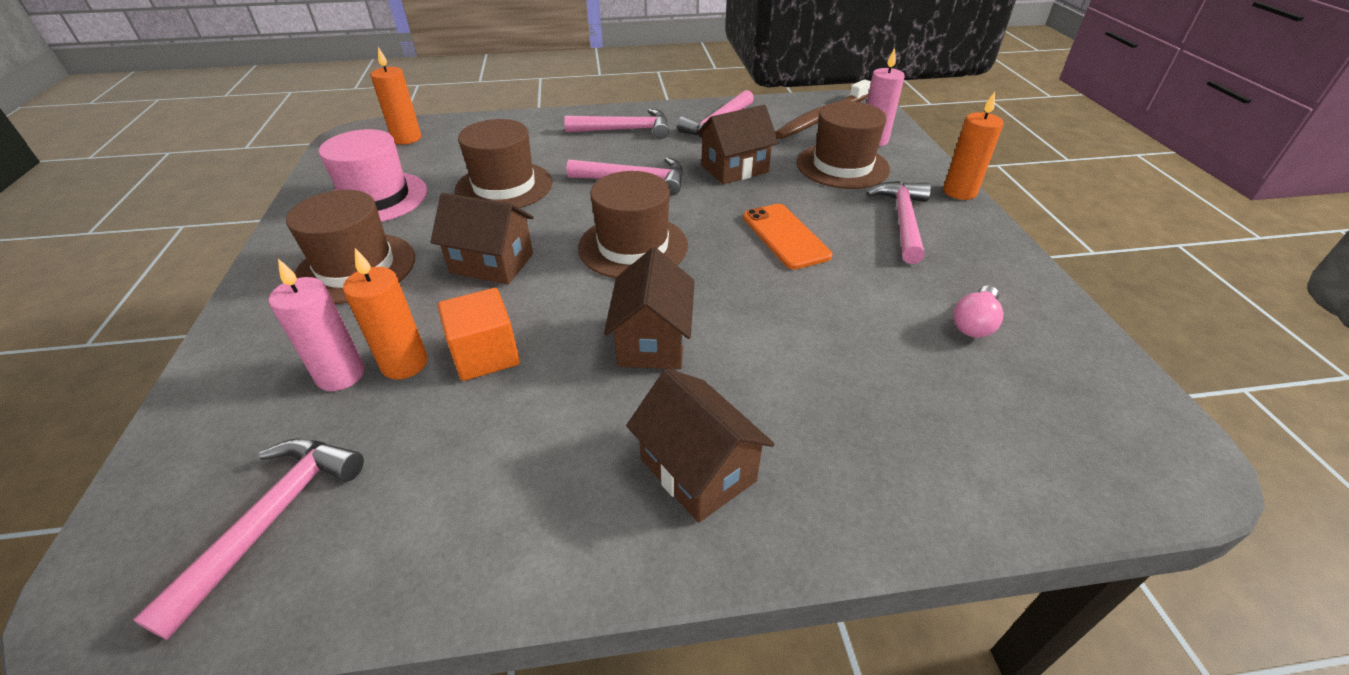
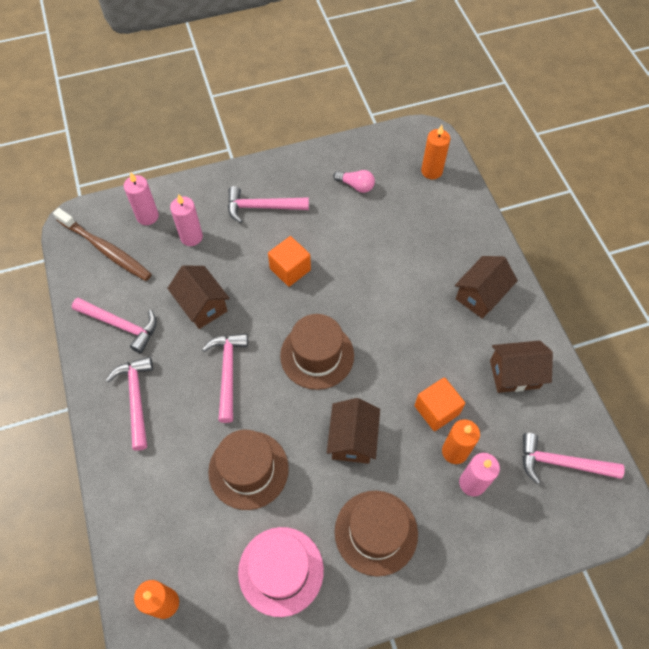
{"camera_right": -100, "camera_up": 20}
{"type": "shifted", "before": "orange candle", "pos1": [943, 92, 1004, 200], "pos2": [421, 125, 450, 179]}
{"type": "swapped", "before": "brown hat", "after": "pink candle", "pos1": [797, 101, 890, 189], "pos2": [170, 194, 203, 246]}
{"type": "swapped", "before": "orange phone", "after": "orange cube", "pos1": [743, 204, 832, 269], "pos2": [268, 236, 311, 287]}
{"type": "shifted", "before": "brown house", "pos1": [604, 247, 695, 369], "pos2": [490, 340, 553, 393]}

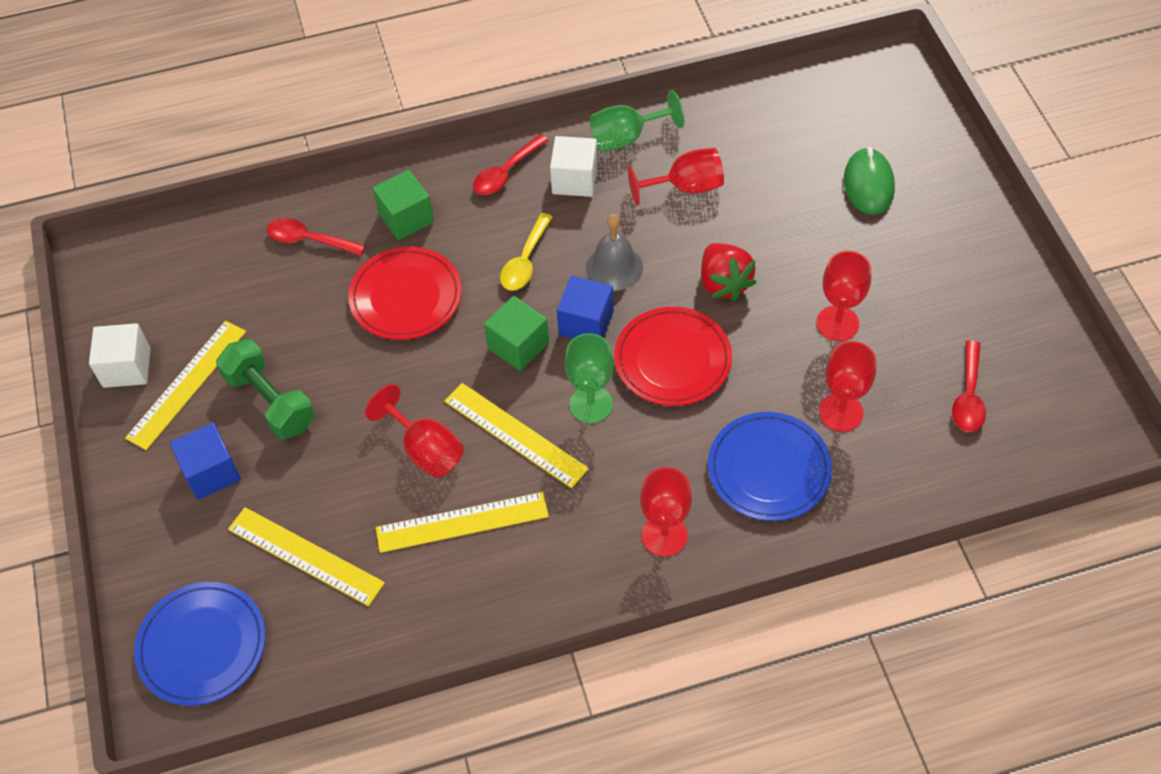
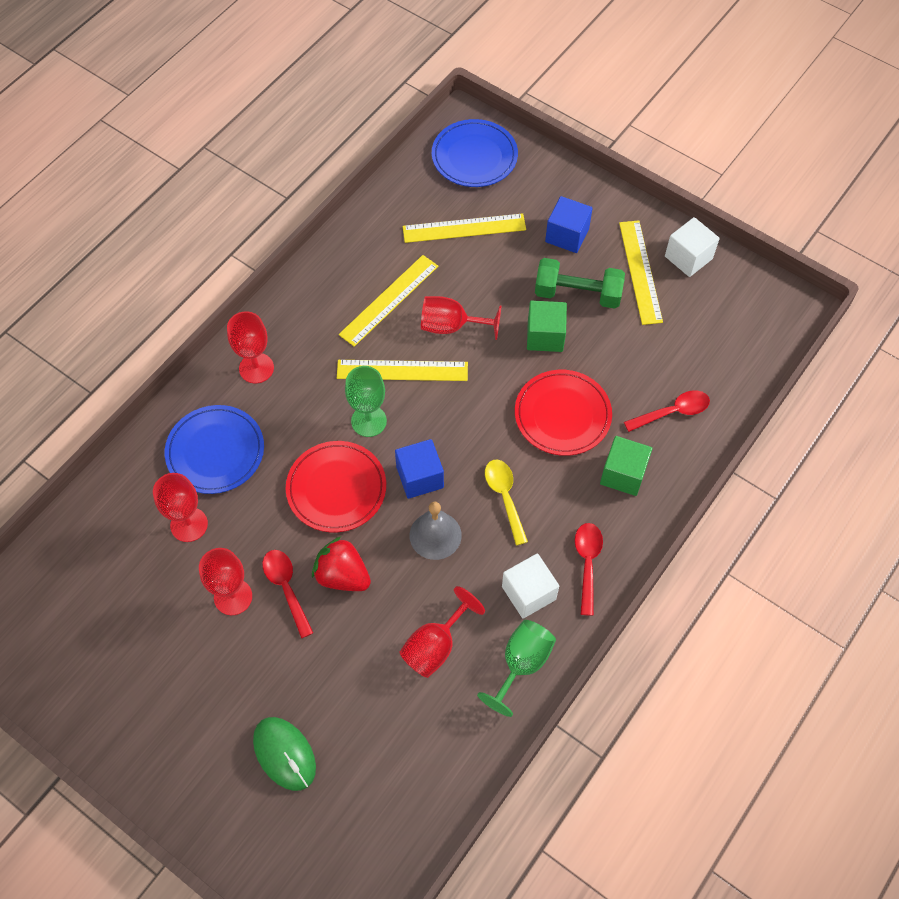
{"camera_right": 140, "camera_up": 5}
{"type": "shifted", "before": "green cube", "pos1": [484, 296, 549, 371], "pos2": [527, 301, 567, 352]}
{"type": "shifted", "before": "red spoon", "pos1": [952, 340, 986, 432], "pos2": [263, 550, 313, 638]}

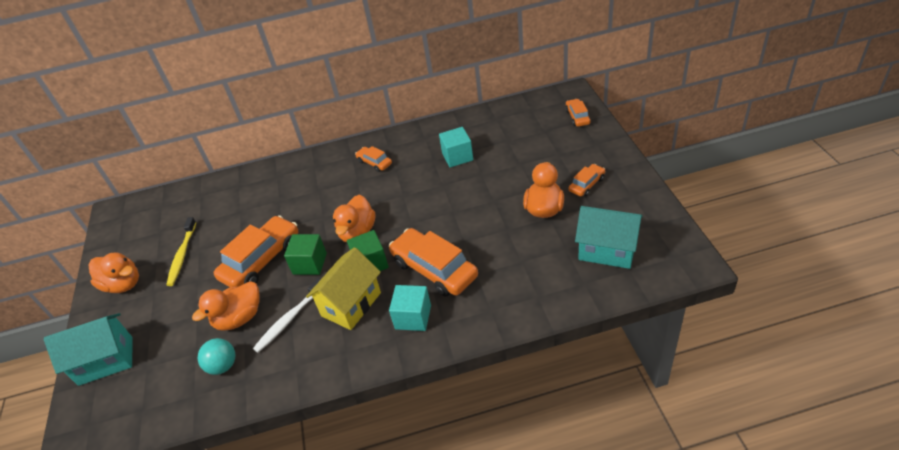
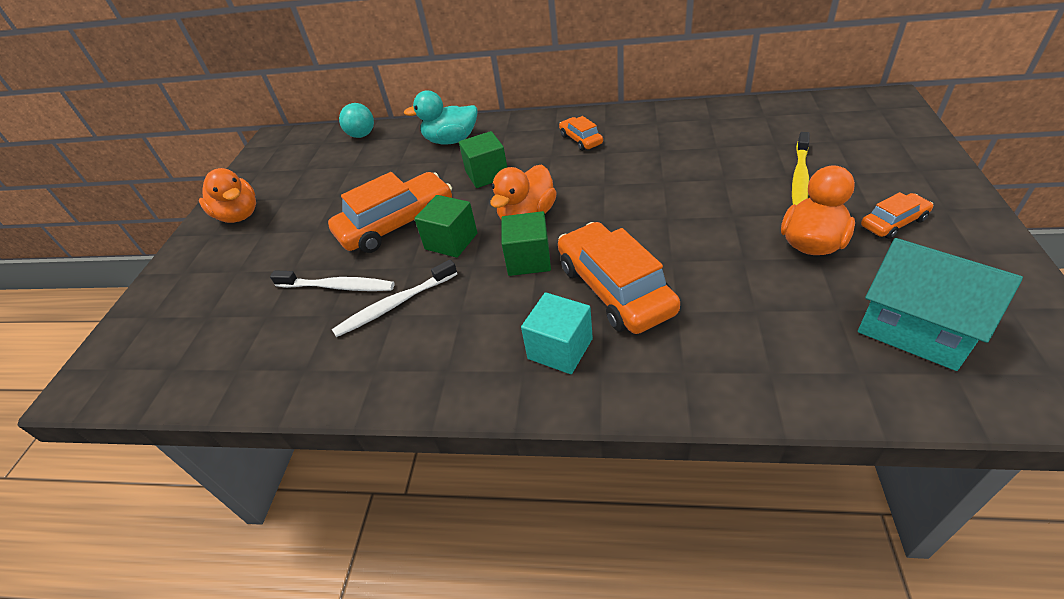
{"camera_right": 20, "camera_up": 0}
{"type": "gone", "before": "orange car", "pos1": [565, 99, 591, 127]}
{"type": "gone", "before": "turquoise cube", "pos1": [439, 127, 473, 167]}
{"type": "shifted", "before": "yellow toothbrush", "pos1": [166, 217, 196, 286], "pos2": [792, 132, 810, 205]}
{"type": "gone", "before": "yellow house", "pos1": [306, 247, 381, 330]}
{"type": "swapped", "before": "orange duck", "after": "white toothbrush", "pos1": [192, 281, 260, 331], "pos2": [270, 270, 395, 291]}
{"type": "gone", "before": "turquoise house", "pos1": [44, 313, 133, 386]}
{"type": "shifted", "before": "turquoise ball", "pos1": [198, 338, 236, 375], "pos2": [339, 103, 374, 138]}
{"type": "new", "after": "turquoise duck", "pos2": [404, 91, 478, 145]}
{"type": "new", "after": "green cube", "pos2": [459, 131, 507, 188]}

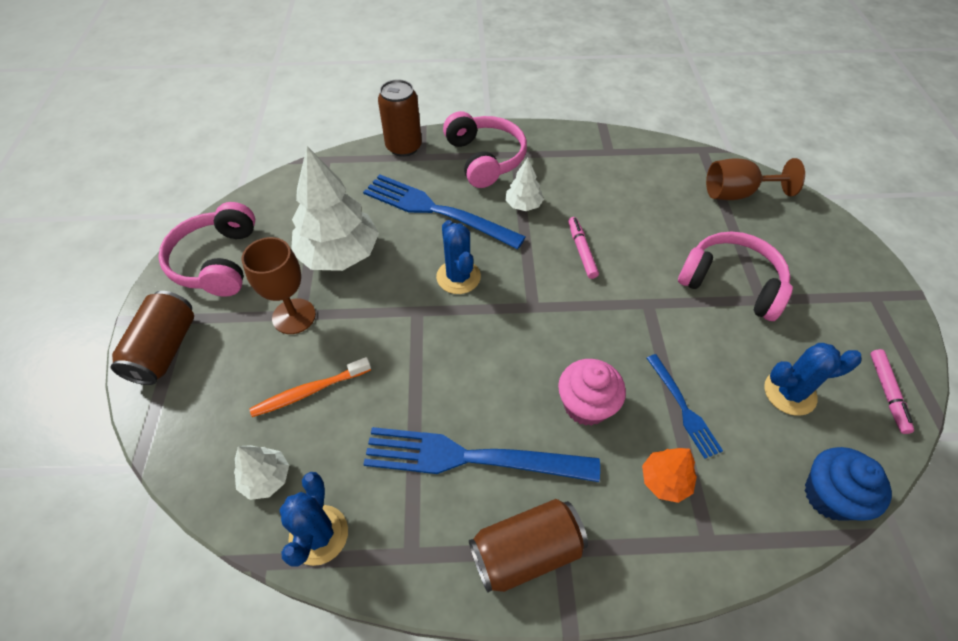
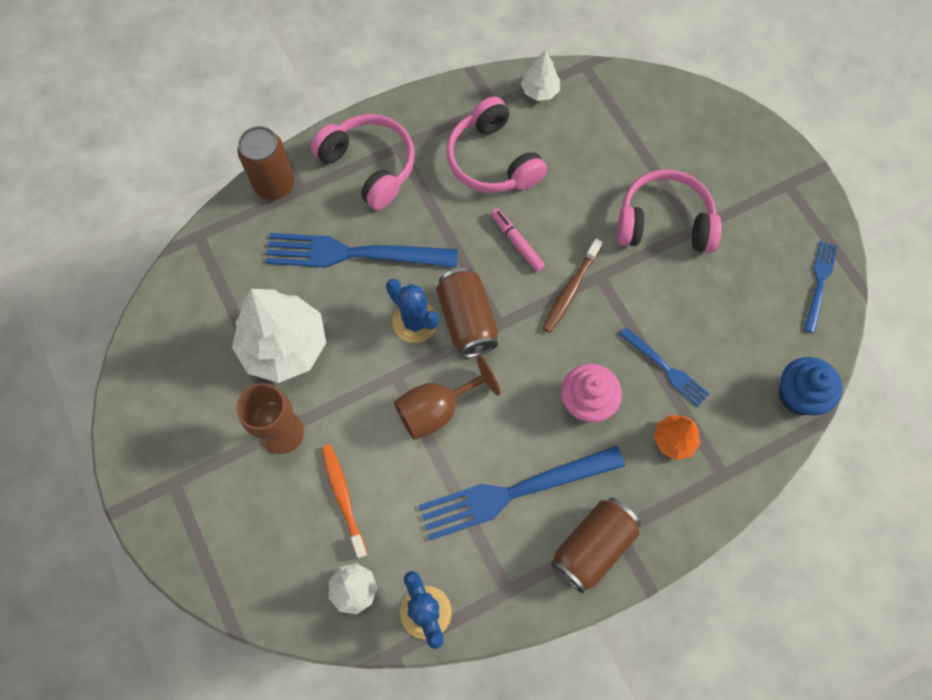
{"camera_right": -25, "camera_up": 15}
{"type": "shifted", "before": "white tree", "pos1": [505, 158, 544, 211], "pos2": [521, 50, 560, 101]}
{"type": "shifted", "before": "brown goblet", "pos1": [706, 158, 805, 200], "pos2": [394, 356, 501, 440]}
{"type": "shifted", "before": "pink headphones", "pos1": [158, 202, 255, 297], "pos2": [446, 97, 547, 193]}
{"type": "shifted", "before": "brown can", "pos1": [110, 291, 194, 385], "pos2": [436, 268, 498, 358]}
{"type": "gone", "before": "blue cactus", "pos1": [764, 343, 862, 416]}
{"type": "swapped", "before": "pink marker", "after": "blue fork", "pos1": [870, 349, 914, 434], "pos2": [804, 241, 838, 333]}
{"type": "rotated", "before": "orange toothbrush", "pos1": [249, 357, 371, 417], "pos2": [321, 444, 367, 559], "turn": 120}
{"type": "new", "after": "brown toothbrush", "pos2": [542, 239, 603, 333]}

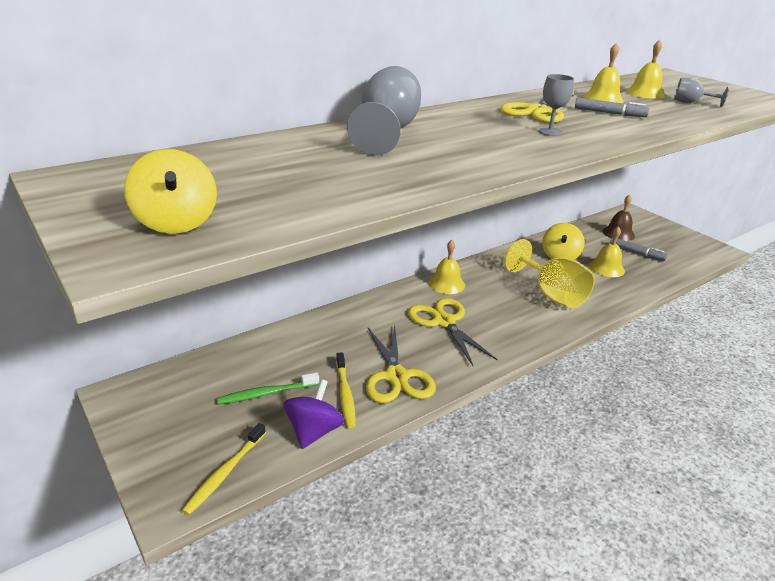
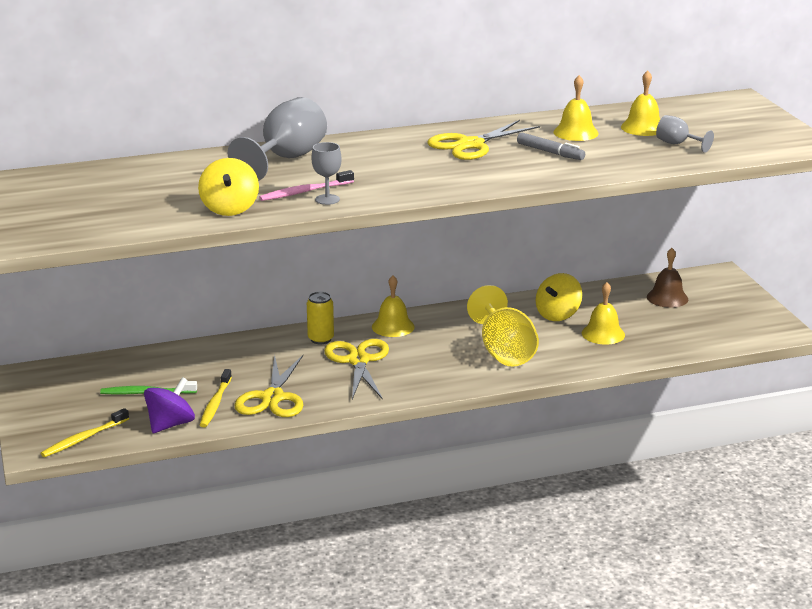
{"camera_right": 20, "camera_up": -5}
{"type": "shifted", "before": "grey goblet", "pos1": [538, 74, 574, 136], "pos2": [312, 142, 342, 205]}
{"type": "shifted", "before": "yellow spinning top", "pos1": [124, 149, 217, 234], "pos2": [198, 158, 259, 216]}
{"type": "gone", "before": "grey marker", "pos1": [610, 238, 667, 261]}
{"type": "new", "after": "pink toothbrush", "pos2": [259, 170, 354, 201]}
{"type": "new", "after": "yellow can", "pos2": [307, 292, 334, 344]}

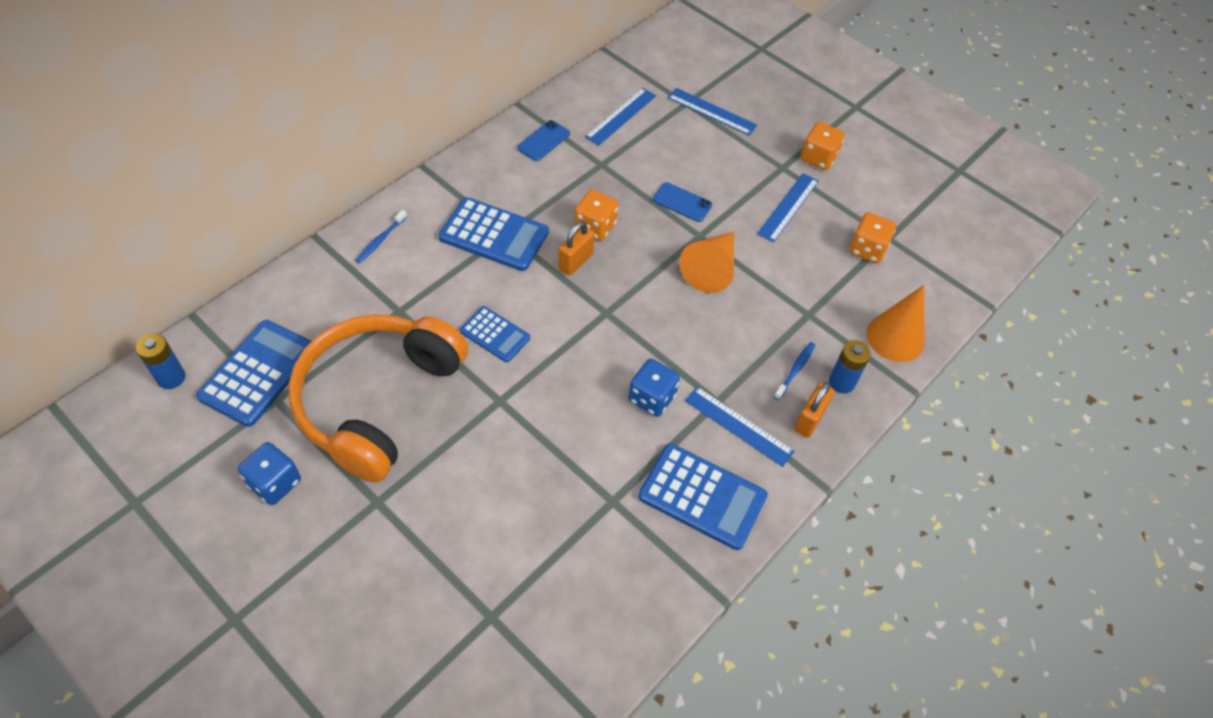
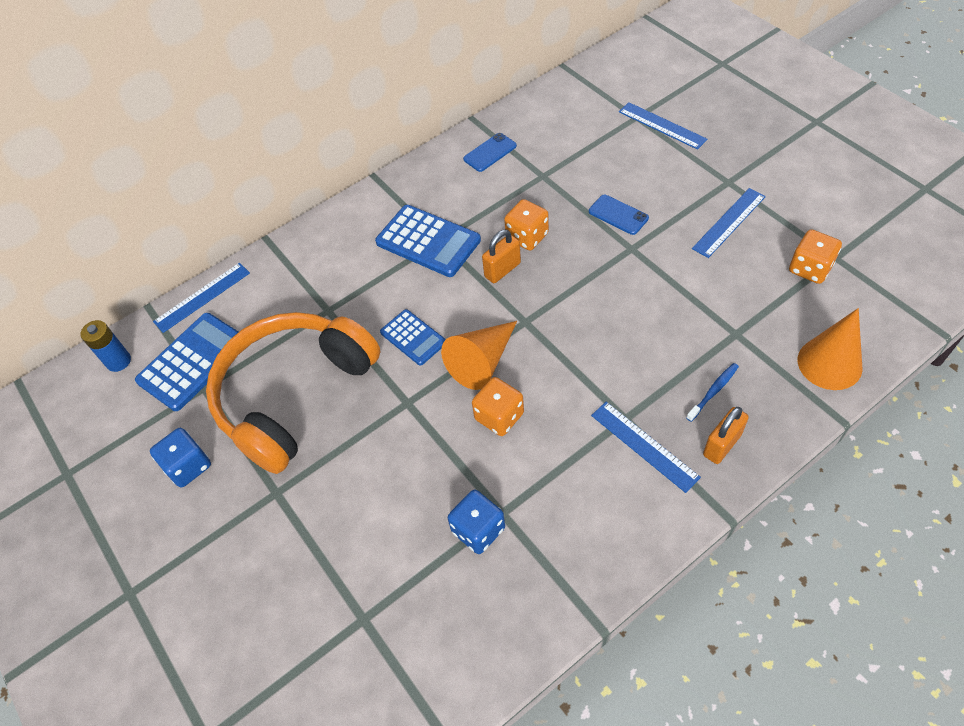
{"camera_right": 20, "camera_up": 0}
{"type": "shifted", "before": "blue ruler", "pos1": [585, 88, 656, 146], "pos2": [153, 263, 250, 333]}
{"type": "shifted", "before": "orange dice", "pos1": [801, 122, 845, 170], "pos2": [472, 377, 524, 436]}
{"type": "gone", "before": "blue toothbrush", "pos1": [355, 210, 407, 263]}
{"type": "shifted", "before": "orange cone", "pos1": [679, 231, 734, 293], "pos2": [441, 321, 517, 390]}
{"type": "gone", "before": "blue battery", "pos1": [829, 340, 871, 393]}
{"type": "shifted", "before": "blue dice", "pos1": [628, 359, 680, 417], "pos2": [448, 490, 505, 554]}
{"type": "gone", "before": "blue calculator", "pos1": [638, 443, 768, 550]}

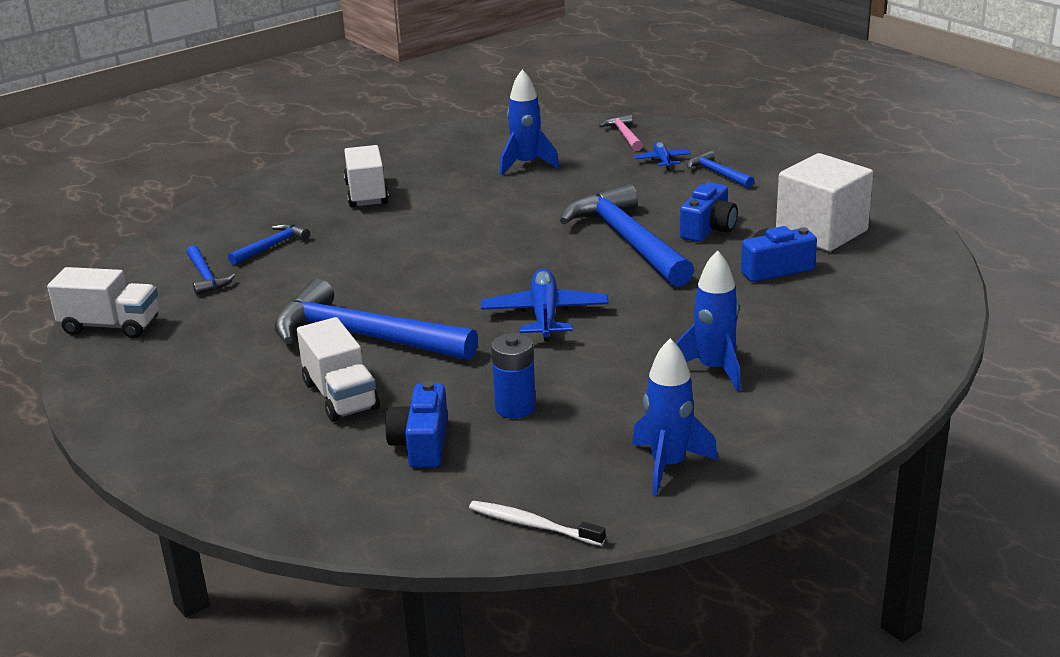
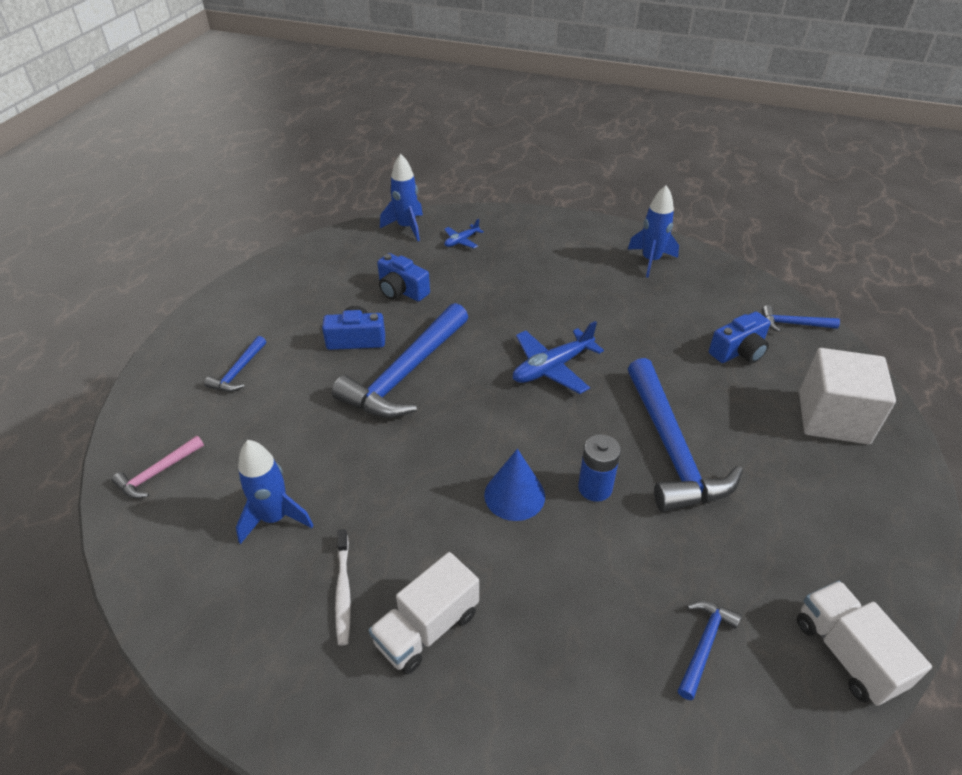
{"camera_right": -125, "camera_up": 15}
{"type": "shifted", "before": "blue plane", "pos1": [634, 142, 691, 170], "pos2": [444, 219, 484, 248]}
{"type": "shifted", "before": "white cube", "pos1": [776, 153, 873, 252], "pos2": [799, 348, 896, 444]}
{"type": "shifted", "before": "blue hammer", "pos1": [228, 223, 310, 265], "pos2": [762, 305, 840, 332]}
{"type": "shifted", "before": "blue rocket", "pos1": [675, 250, 741, 392], "pos2": [380, 154, 423, 241]}
{"type": "gone", "before": "white truck", "pos1": [297, 317, 380, 422]}
{"type": "shifted", "before": "blue battery", "pos1": [491, 333, 536, 419], "pos2": [578, 434, 621, 502]}
{"type": "shifted", "before": "white toothbrush", "pos1": [469, 501, 606, 546], "pos2": [335, 529, 351, 646]}
{"type": "new", "after": "blue cone", "pos2": [484, 449, 545, 521]}

